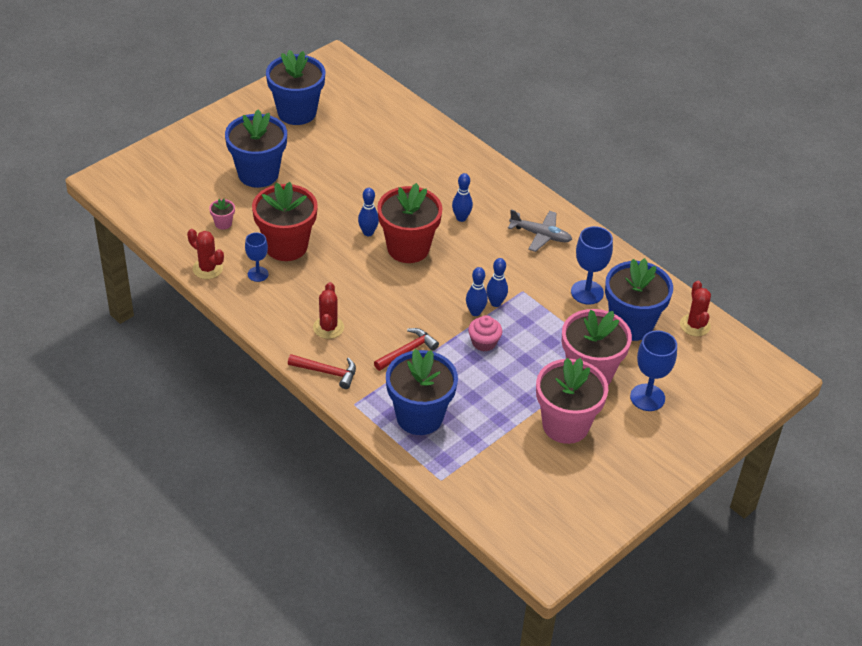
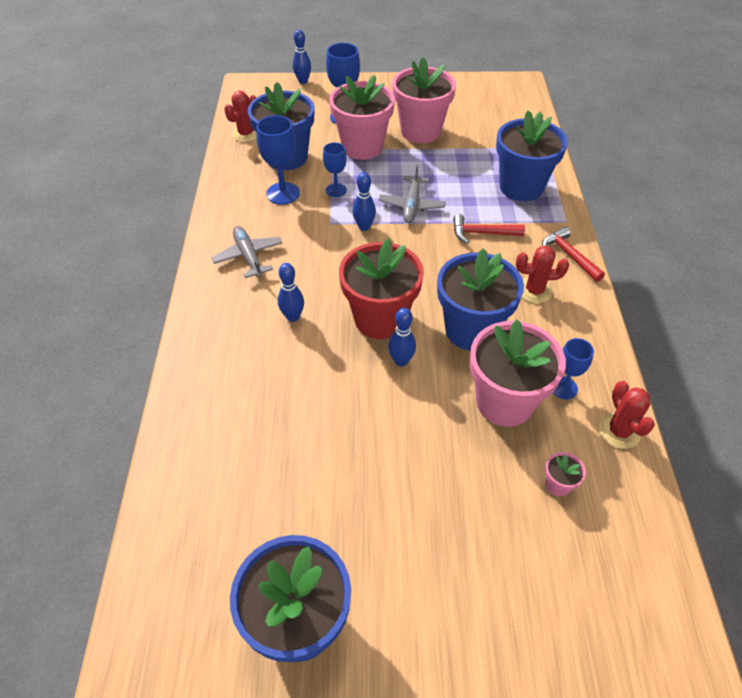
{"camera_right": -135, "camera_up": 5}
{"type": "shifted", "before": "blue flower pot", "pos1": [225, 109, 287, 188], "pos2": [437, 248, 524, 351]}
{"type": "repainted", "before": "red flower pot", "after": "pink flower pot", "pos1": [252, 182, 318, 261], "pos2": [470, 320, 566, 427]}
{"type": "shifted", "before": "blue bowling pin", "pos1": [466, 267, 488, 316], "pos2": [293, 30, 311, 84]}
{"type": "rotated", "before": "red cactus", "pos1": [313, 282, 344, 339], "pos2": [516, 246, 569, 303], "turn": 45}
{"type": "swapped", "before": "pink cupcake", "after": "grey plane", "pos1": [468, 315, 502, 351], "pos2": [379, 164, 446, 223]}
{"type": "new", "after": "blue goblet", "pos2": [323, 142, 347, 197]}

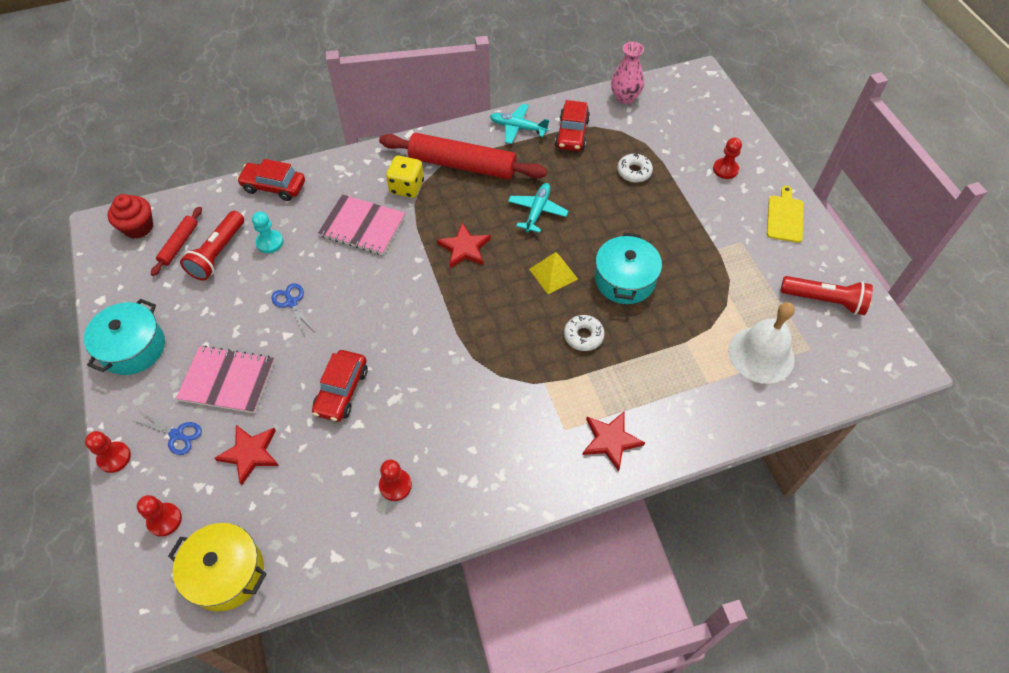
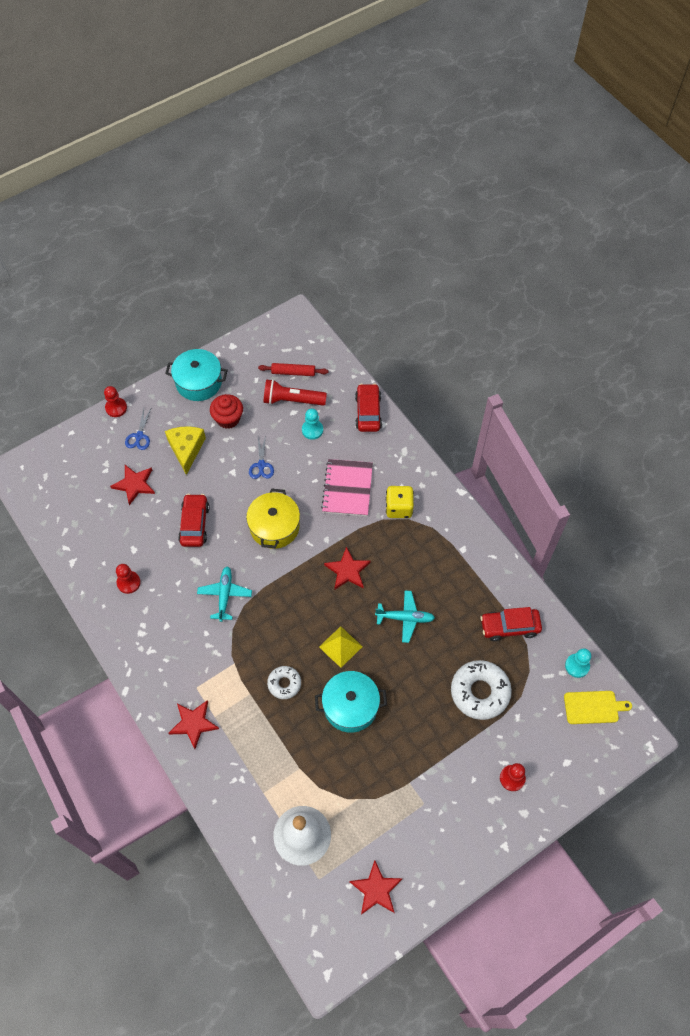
{"camera_right": 75, "camera_up": 5}
{"type": "swapped", "before": "pink vase", "after": "turquoise pawn", "pos1": [611, 42, 644, 104], "pos2": [565, 648, 591, 678]}
{"type": "shifted", "before": "turquoise plane", "pos1": [490, 104, 549, 144], "pos2": [197, 566, 252, 622]}
{"type": "gone", "before": "red rolling pin", "pos1": [379, 133, 547, 180]}
{"type": "scaled", "before": "white donut", "pos1": [617, 153, 653, 182], "pos2": [451, 660, 512, 720], "scale": 1.76}
{"type": "shifted", "before": "yellow cutting board", "pos1": [767, 186, 804, 243], "pos2": [564, 691, 632, 724]}
{"type": "shifted", "before": "red cupcake", "pos1": [107, 194, 153, 239], "pos2": [210, 394, 243, 429]}
{"type": "swapped", "before": "red flashlight", "after": "red star", "pos1": [781, 276, 873, 315], "pos2": [349, 860, 403, 915]}
{"type": "rotated", "before": "blue scissors", "pos1": [272, 283, 314, 336], "pos2": [249, 435, 274, 479], "turn": 135}
{"type": "swapped", "before": "pink notebook", "after": "yellow cheese", "pos1": [176, 346, 275, 413], "pos2": [165, 426, 206, 475]}
{"type": "rotated", "before": "red car", "pos1": [312, 350, 368, 422], "pos2": [178, 494, 210, 547], "turn": 90}
{"type": "gone", "before": "red pawn", "pos1": [137, 495, 182, 537]}
{"type": "shifted", "before": "yellow pot", "pos1": [168, 523, 266, 612], "pos2": [246, 488, 300, 549]}

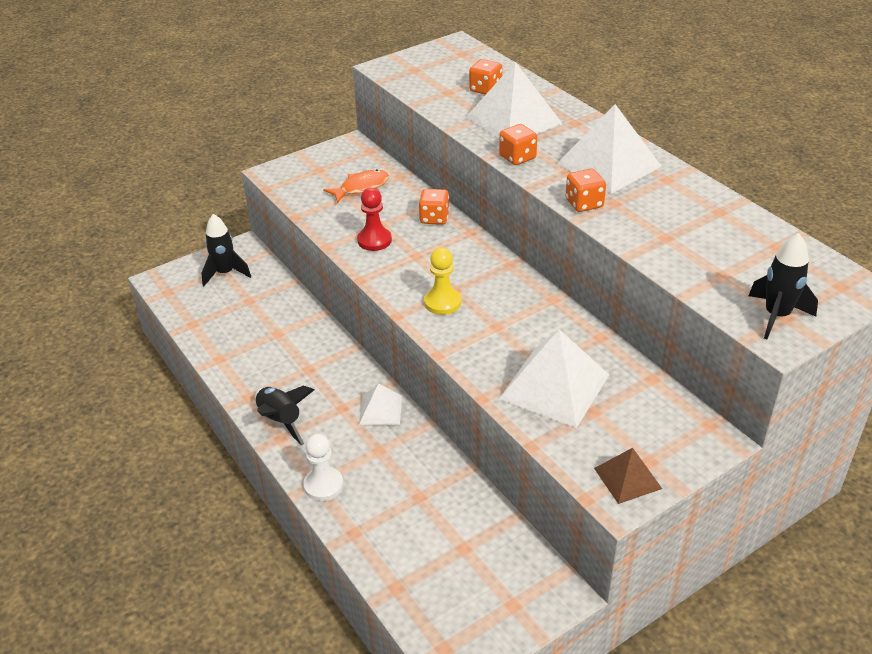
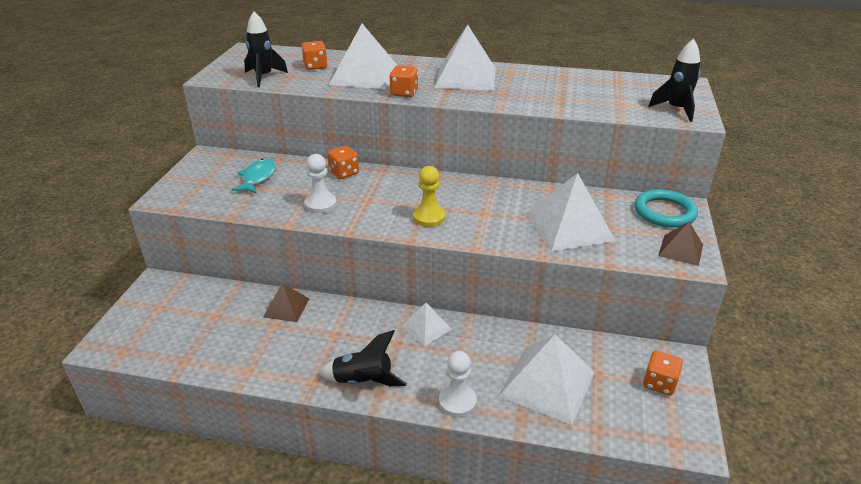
{"camera_right": -45, "camera_up": -5}
{"type": "repainted", "before": "orange fish", "after": "turquoise fish", "pos1": [323, 169, 389, 203], "pos2": [231, 158, 276, 194]}
{"type": "shifted", "before": "orange dice", "pos1": [566, 169, 606, 212], "pos2": [643, 351, 683, 396]}
{"type": "repainted", "before": "red pawn", "after": "white pawn", "pos1": [357, 188, 392, 251], "pos2": [305, 154, 337, 213]}
{"type": "shifted", "before": "black rocket", "pos1": [202, 214, 251, 286], "pos2": [244, 11, 288, 87]}
{"type": "new", "after": "turquoise ring", "pos2": [635, 189, 698, 228]}
{"type": "new", "after": "brown pyramid", "pos2": [263, 283, 309, 322]}
{"type": "new", "after": "white pyramid", "pos2": [498, 334, 595, 425]}

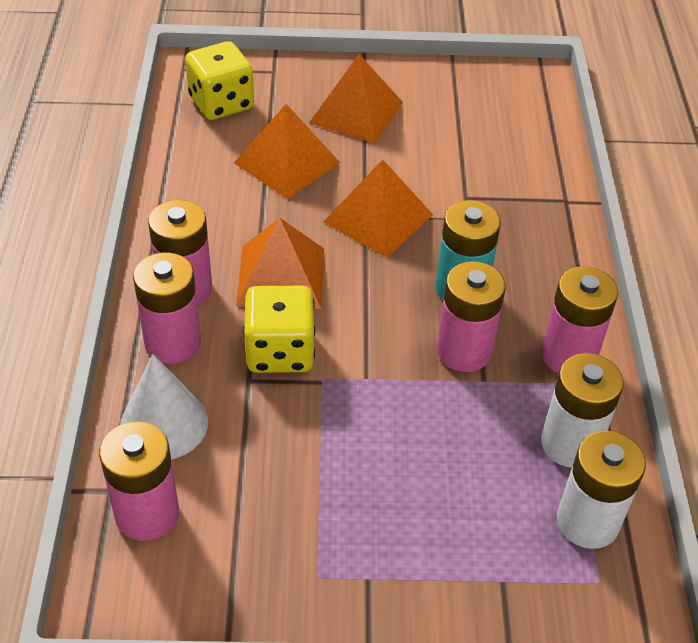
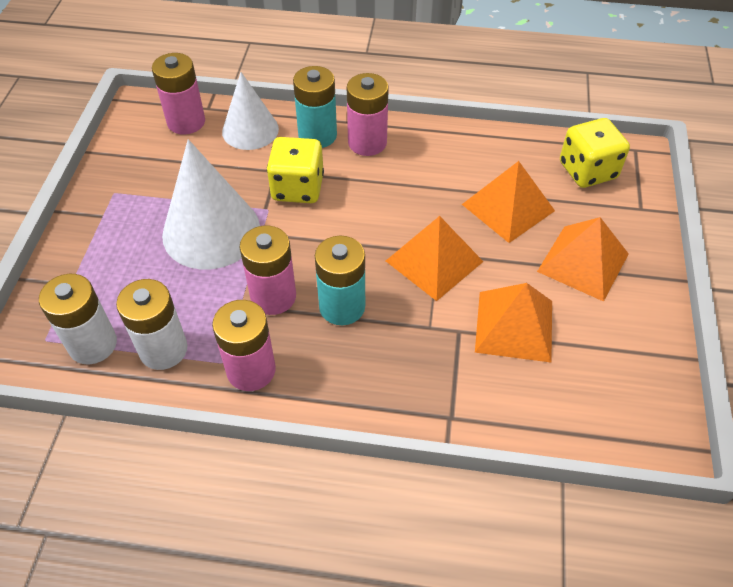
{"camera_right": 100, "camera_up": 5}
{"type": "shifted", "before": "orange pyramid", "pos1": [236, 218, 324, 309], "pos2": [475, 283, 552, 362]}
{"type": "repainted", "before": "pink battery", "after": "turquoise battery", "pos1": [133, 253, 201, 364], "pos2": [293, 66, 337, 148]}
{"type": "new", "after": "white cone", "pos2": [162, 139, 260, 270]}

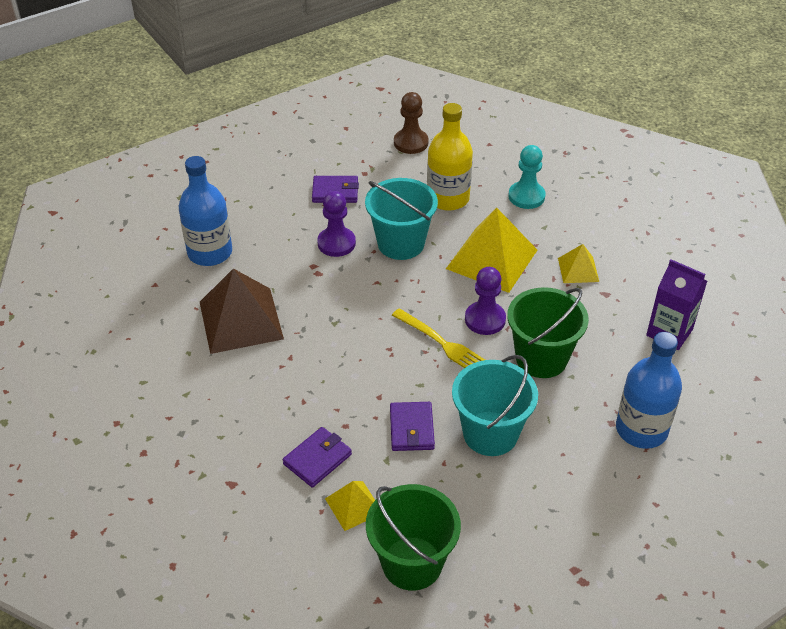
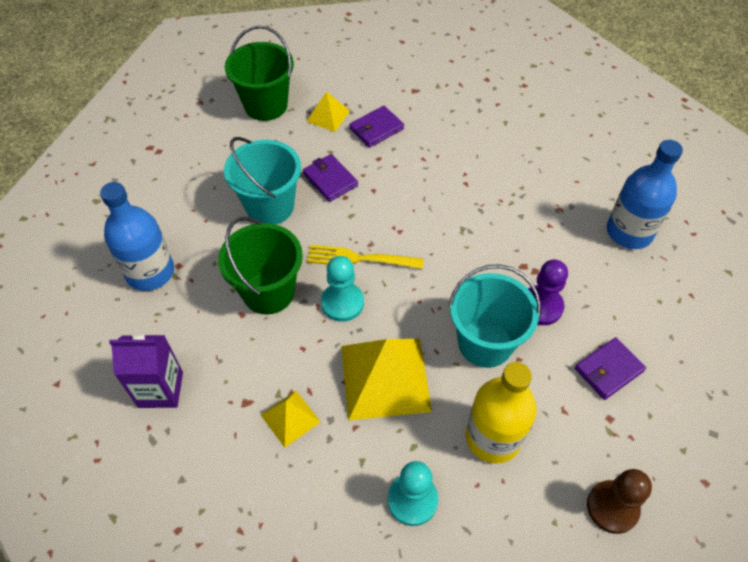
{"camera_right": 145, "camera_up": 10}
{"type": "repainted", "before": "purple pawn", "after": "turquoise pawn", "pos1": [465, 267, 506, 335], "pos2": [321, 256, 364, 322]}
{"type": "gone", "before": "brown pyramid", "pos1": [200, 268, 284, 354]}
{"type": "rotated", "before": "purple wallet", "pos1": [283, 427, 352, 487], "pos2": [349, 106, 404, 148], "turn": 45}

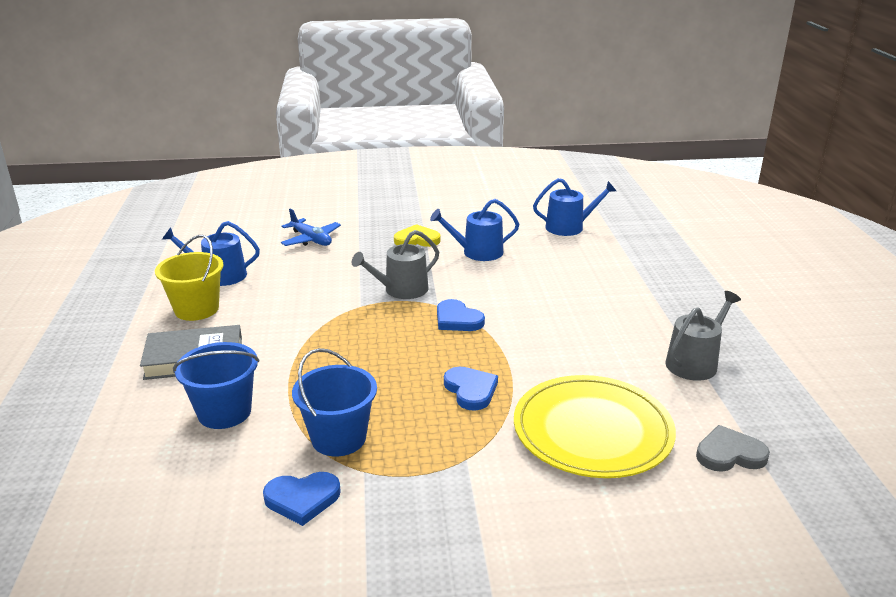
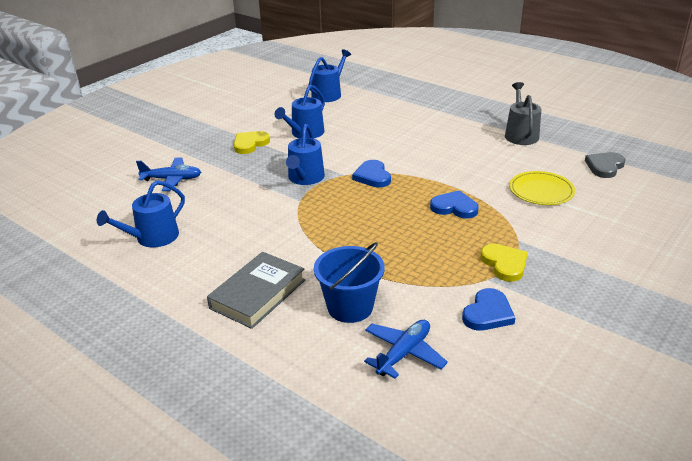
{"camera_right": -45, "camera_up": 5}
{"type": "repainted", "before": "grey watering can", "after": "blue watering can", "pos1": [352, 230, 439, 299], "pos2": [286, 124, 325, 185]}
{"type": "gone", "before": "yellow bucket", "pos1": [155, 235, 224, 321]}
{"type": "rotated", "before": "blue heart", "pos1": [437, 299, 485, 331], "pos2": [352, 160, 391, 188], "turn": 75}
{"type": "gone", "before": "blue bucket", "pos1": [292, 348, 377, 457]}
{"type": "scaled", "before": "yellow plate", "pos1": [514, 375, 676, 478], "pos2": [509, 171, 575, 205], "scale": 0.59}
{"type": "new", "after": "yellow heart", "pos2": [480, 244, 528, 282]}
{"type": "new", "after": "blue plane", "pos2": [364, 320, 448, 379]}

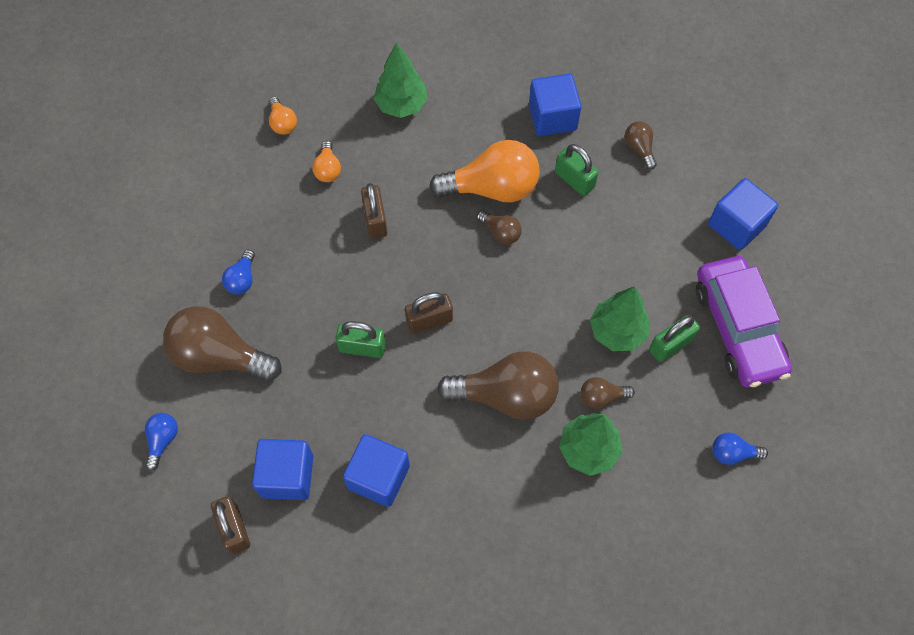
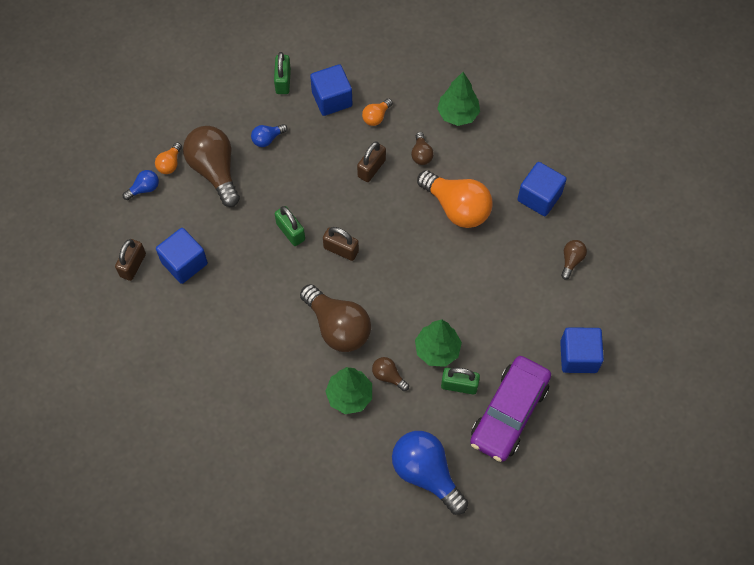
{"camera_right": 45, "camera_up": 0}
{"type": "shifted", "before": "orange light bulb", "pos1": [269, 97, 297, 135], "pos2": [155, 142, 182, 174]}
{"type": "shifted", "before": "green padlock", "pos1": [555, 144, 599, 196], "pos2": [274, 52, 291, 94]}
{"type": "shifted", "before": "brown light bulb", "pos1": [477, 210, 522, 245], "pos2": [411, 132, 434, 165]}
{"type": "scaled", "before": "blue light bulb", "pos1": [712, 432, 768, 465], "pos2": [392, 431, 468, 515], "scale": 2.14}
{"type": "shifted", "before": "blue cube", "pos1": [343, 434, 410, 507], "pos2": [310, 64, 353, 116]}

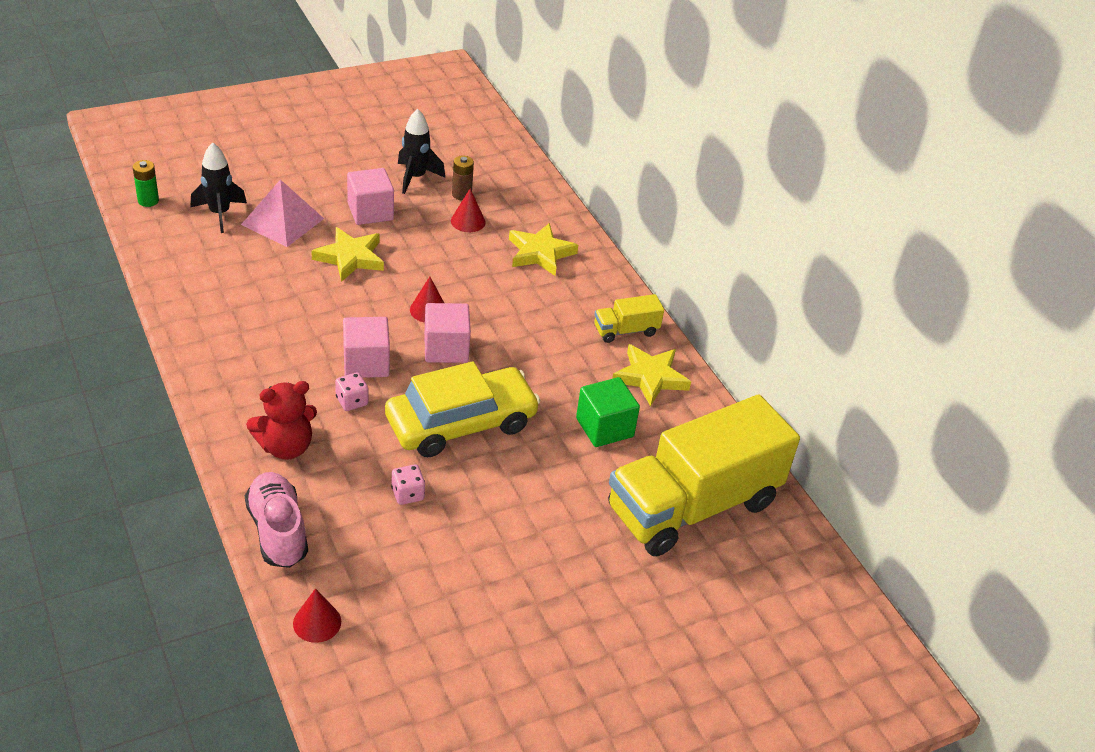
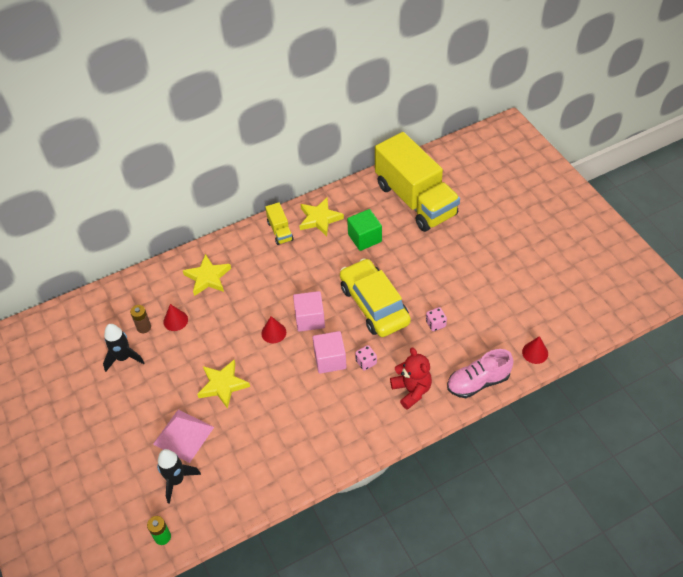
{"camera_right": -85, "camera_up": 10}
{"type": "gone", "before": "pink cube", "pos1": [347, 168, 394, 225]}

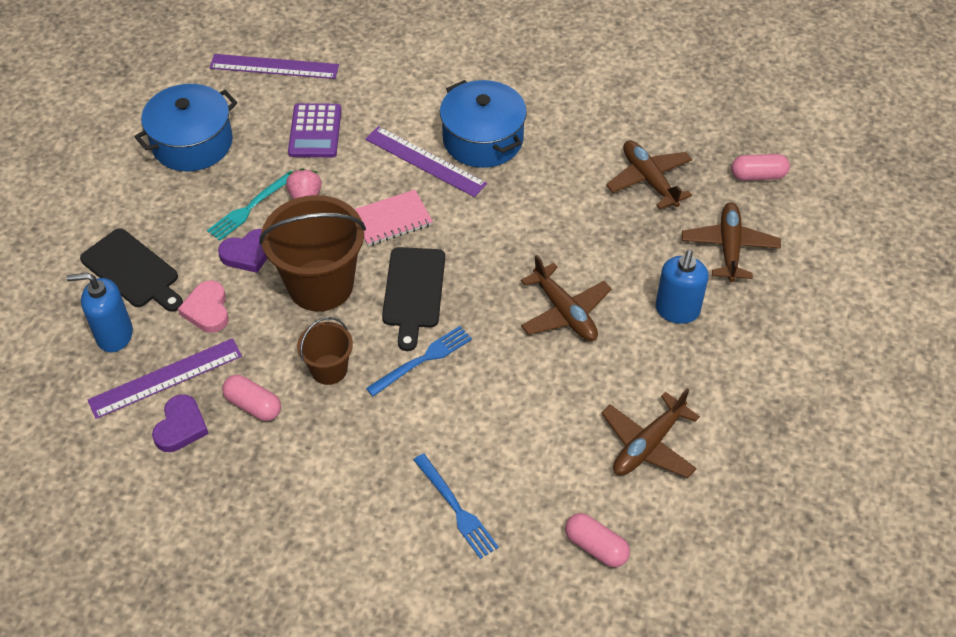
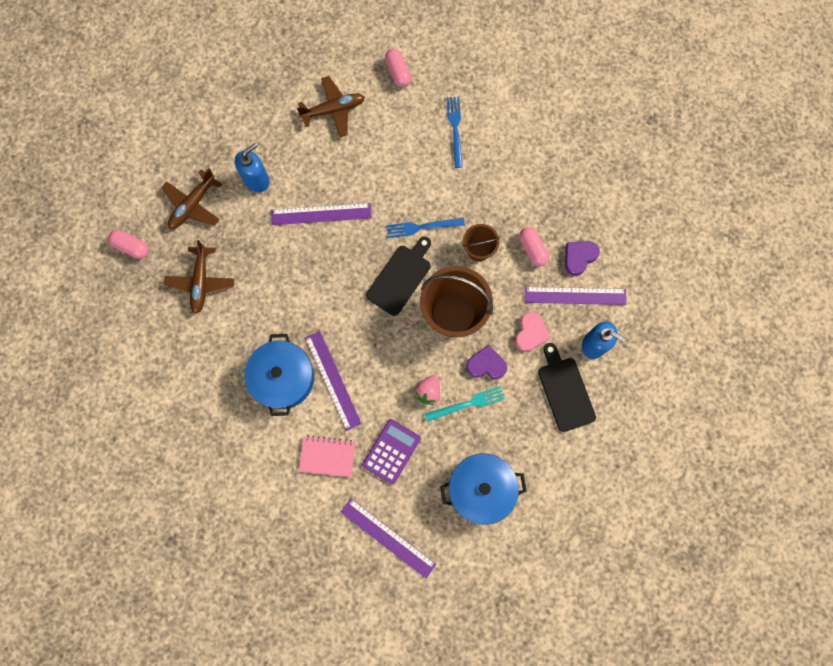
{"camera_right": -150, "camera_up": 25}
{"type": "shifted", "before": "pink notebook", "pos1": [354, 190, 433, 246], "pos2": [299, 435, 355, 477]}
{"type": "swapped", "before": "brown plane", "after": "purple ruler", "pos1": [521, 255, 612, 341], "pos2": [271, 203, 372, 225]}

